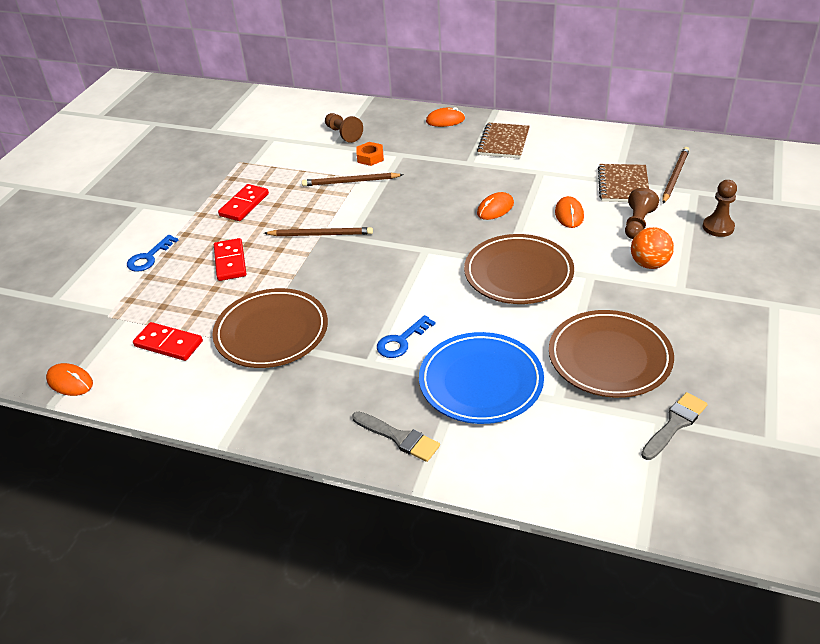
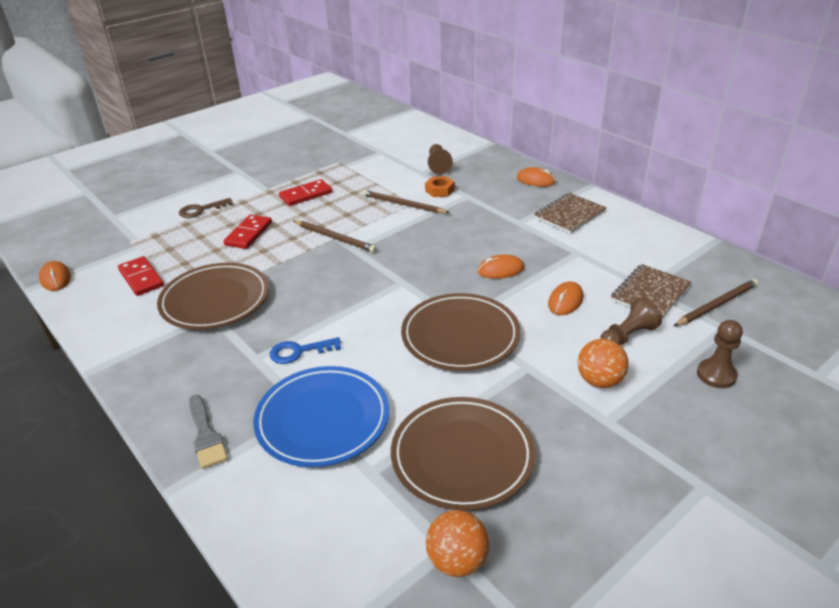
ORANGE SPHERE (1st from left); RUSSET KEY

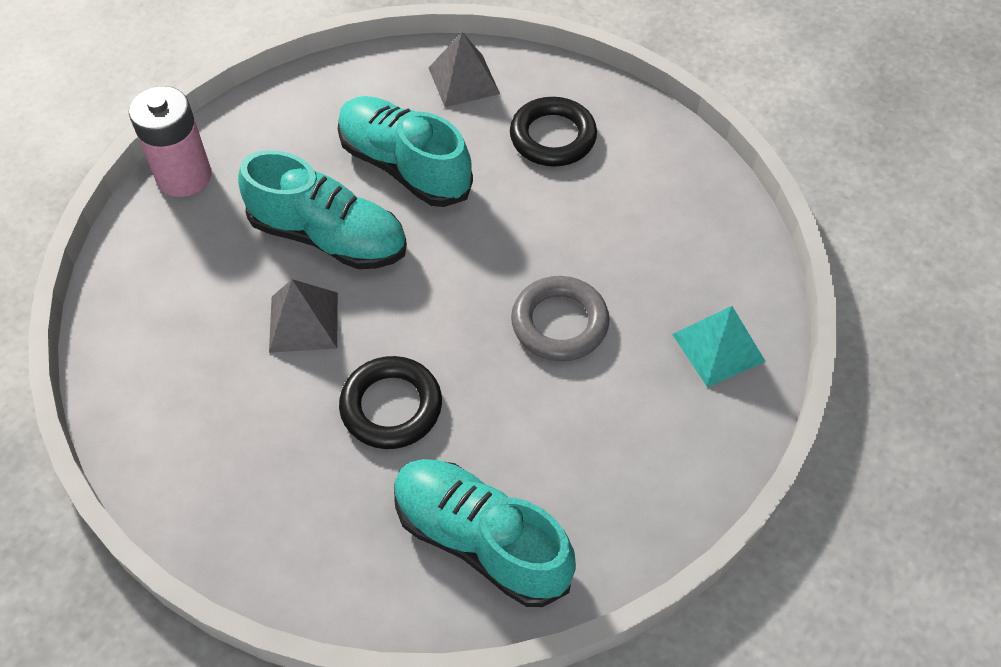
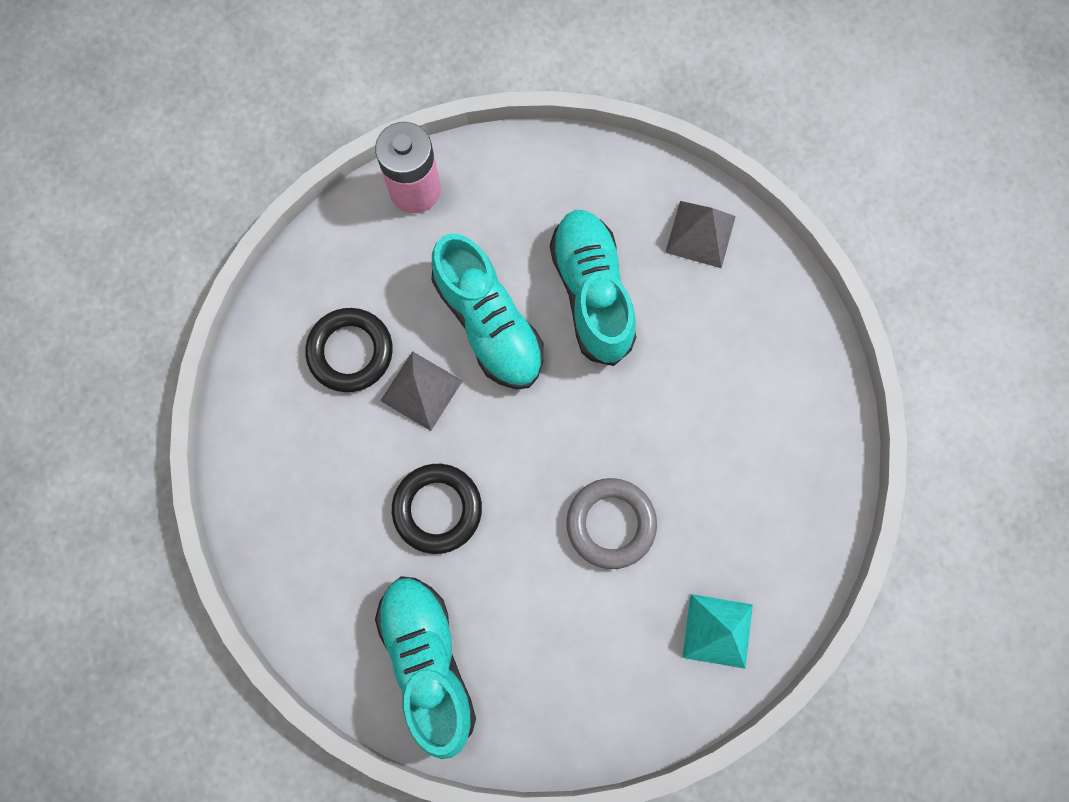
JET-BLACK RING (1st from left)

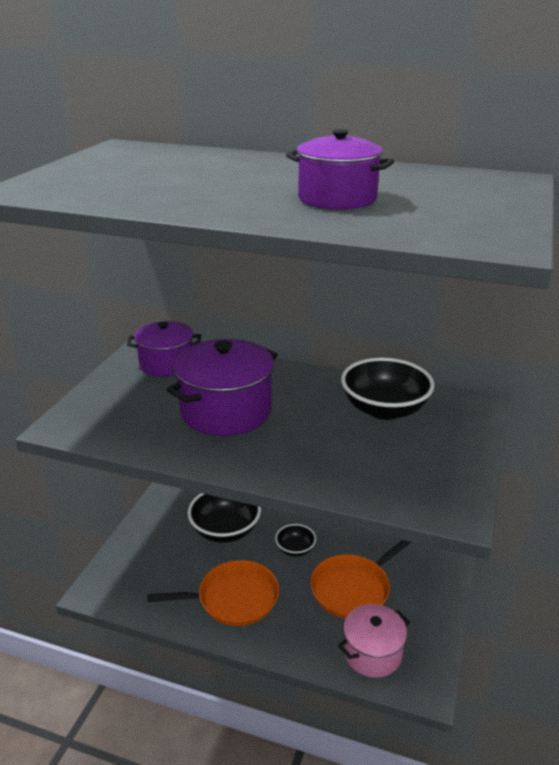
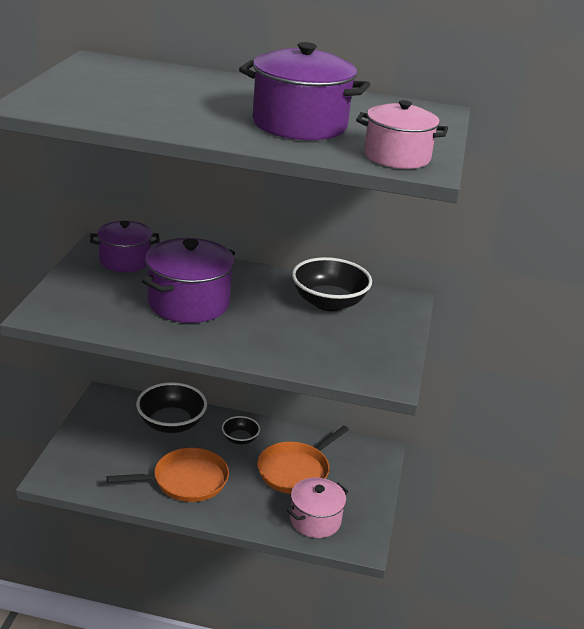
PINK POT (2nd from left); ROYAL PURPLE POT (3rd from left)

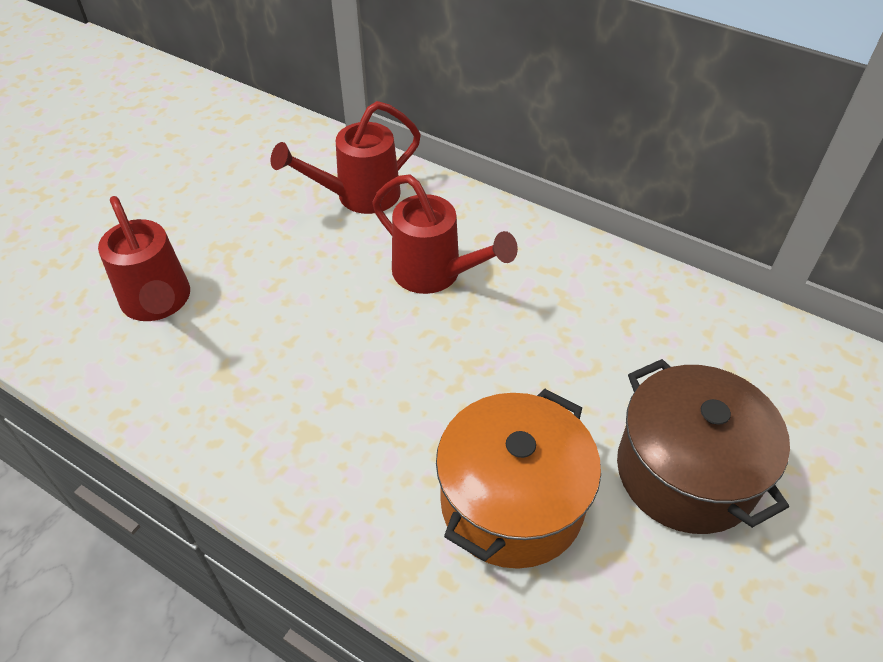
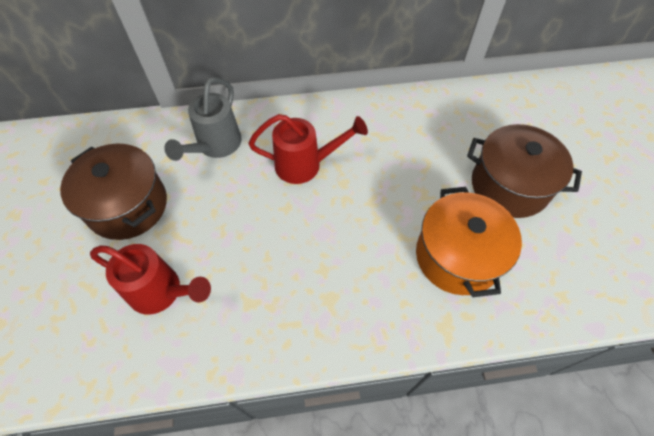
RUSSET POT (1st from left); GRAY WATERING CAN

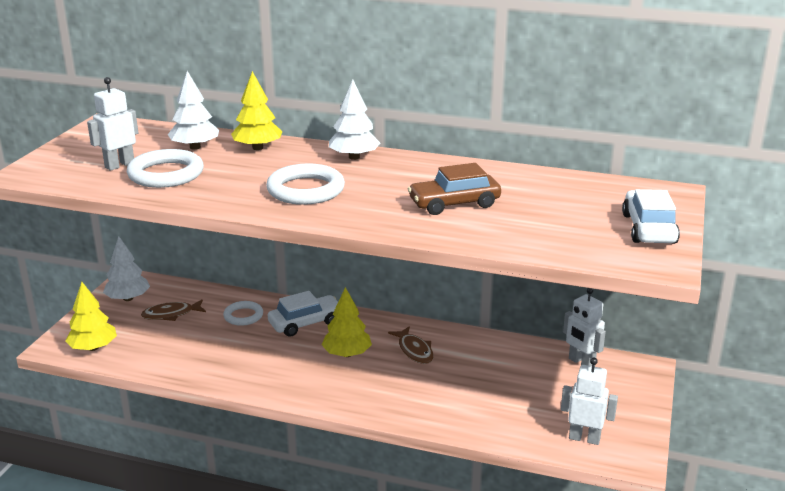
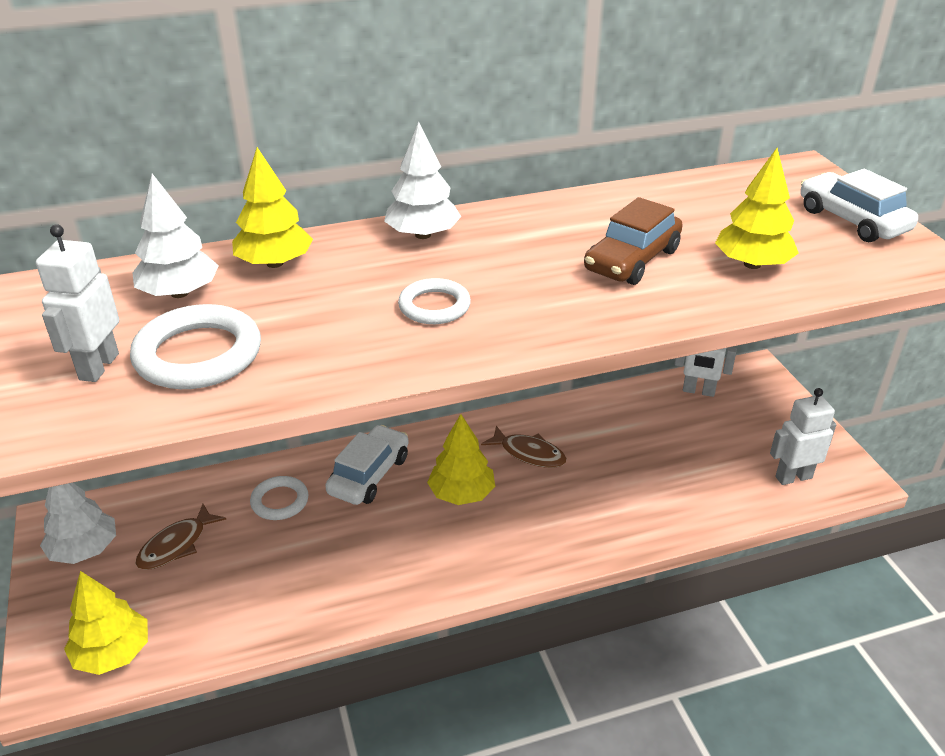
BRIGHT YELLOW TREE (4th from left); SNOW-WHITE RING (3rd from left)

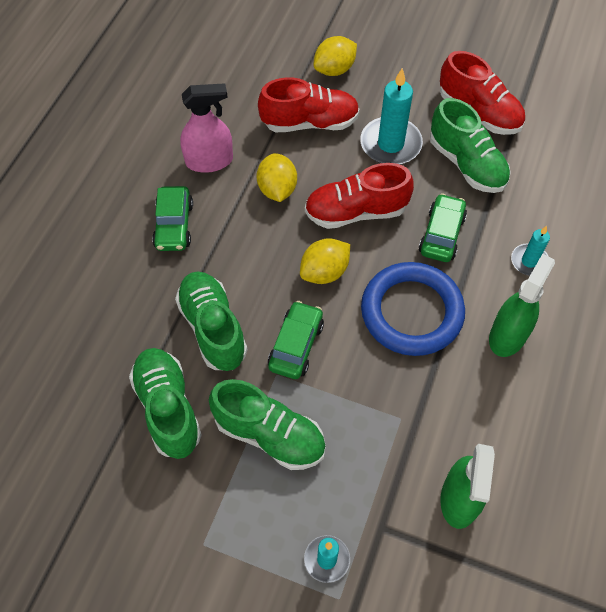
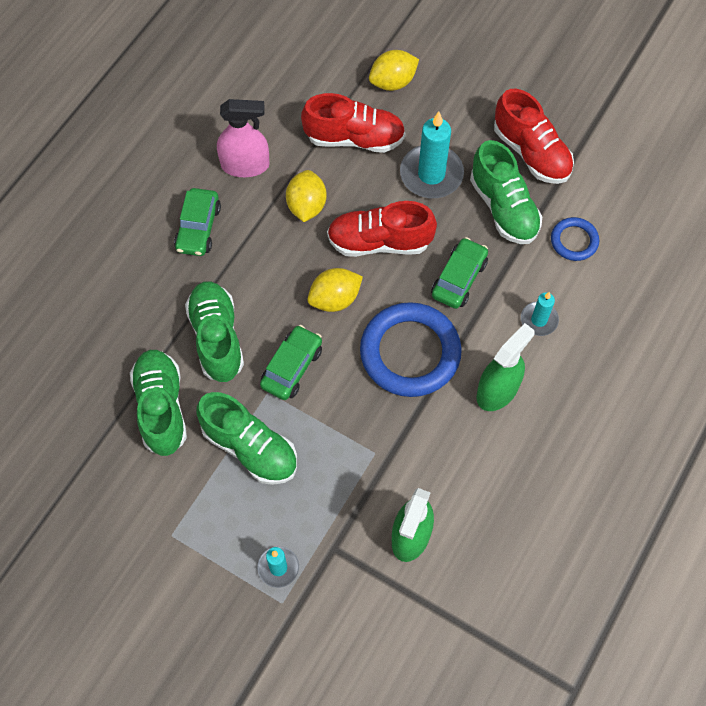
ROYAL BLUE RING (2nd from left)

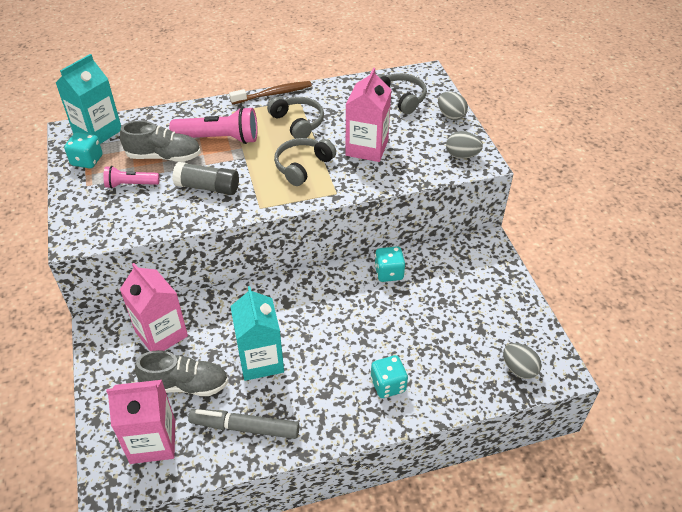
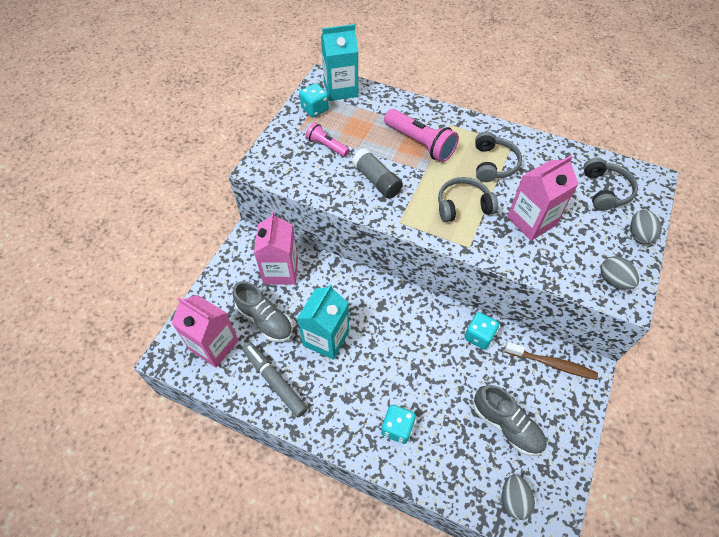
GRAY SNEAKER (2nd from left); RUSSET TOOTHBRUSH

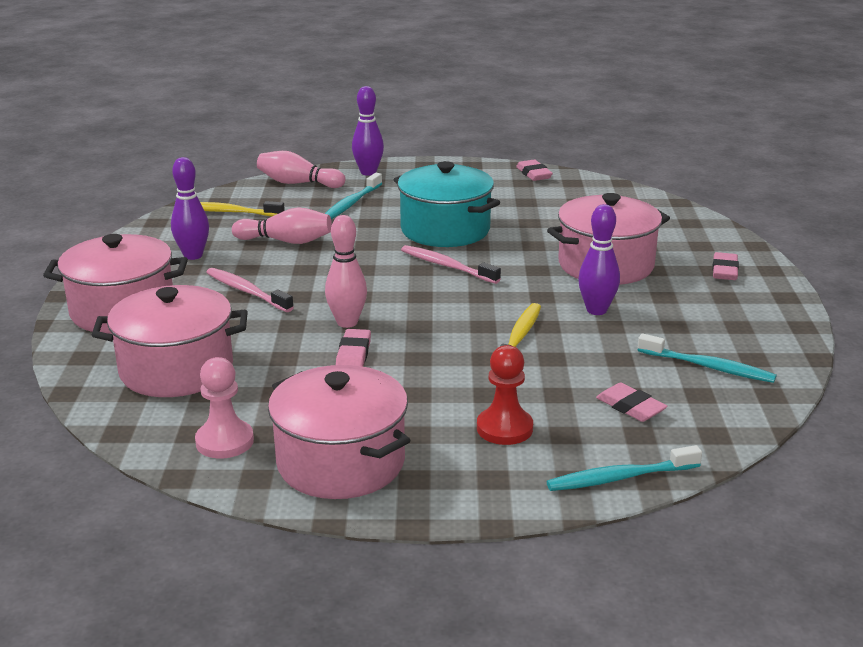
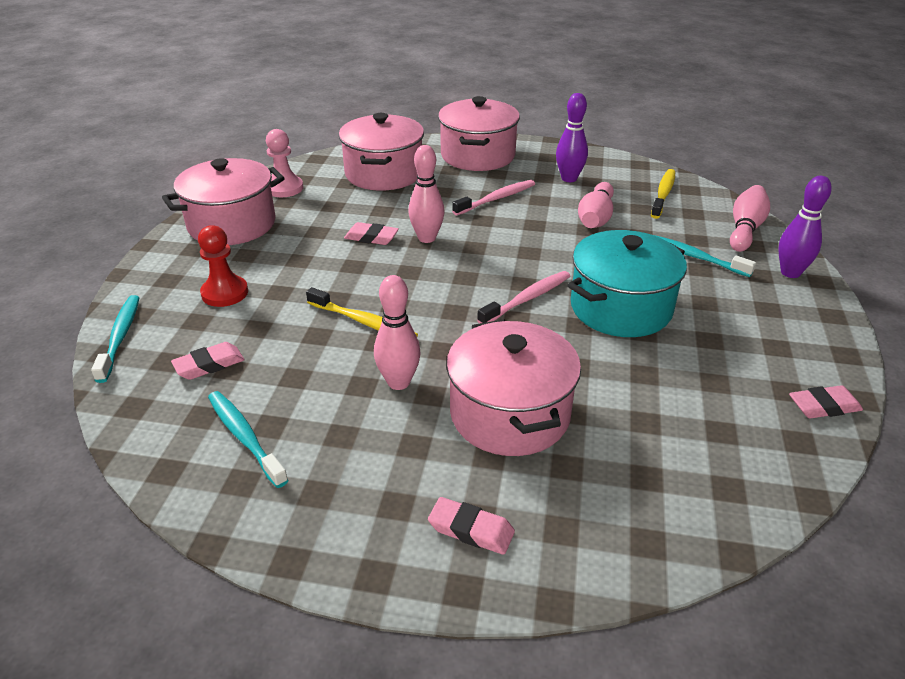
PINK BOWLING PIN (1st from left); AQUA TOOTHBRUSH (2nd from left)

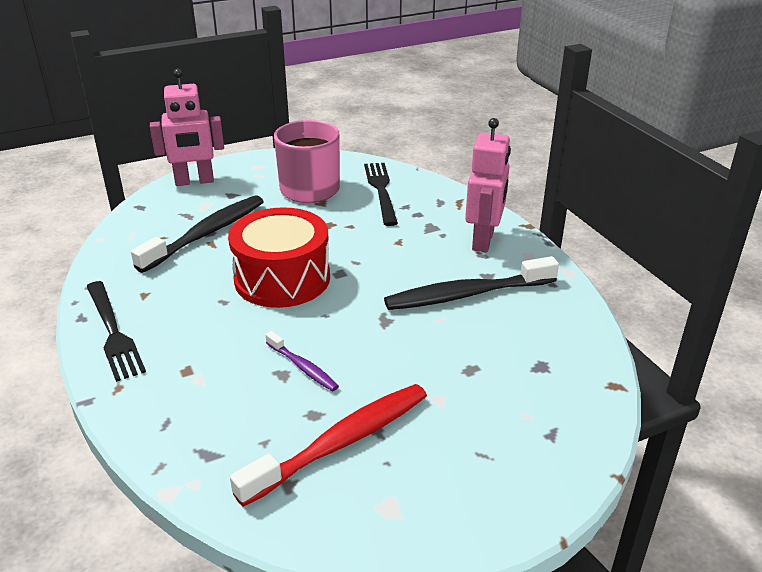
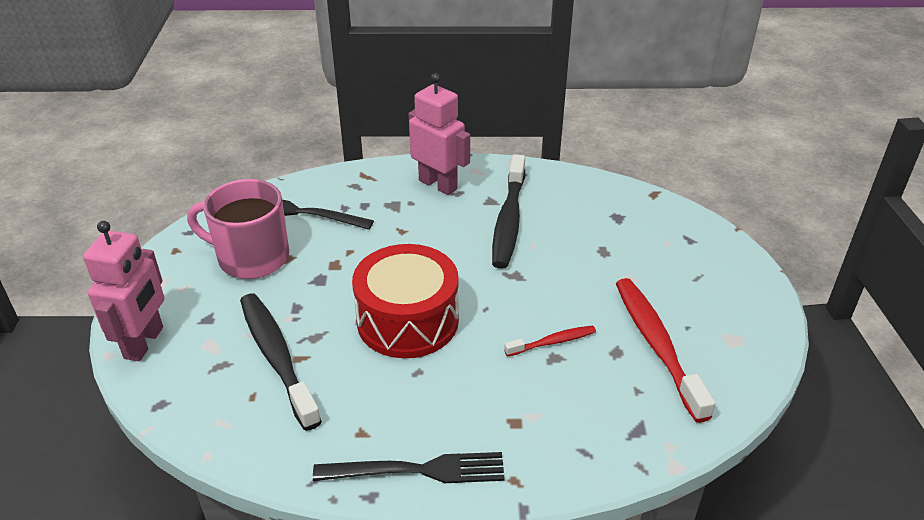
CRIMSON TOOTHBRUSH (1st from left)

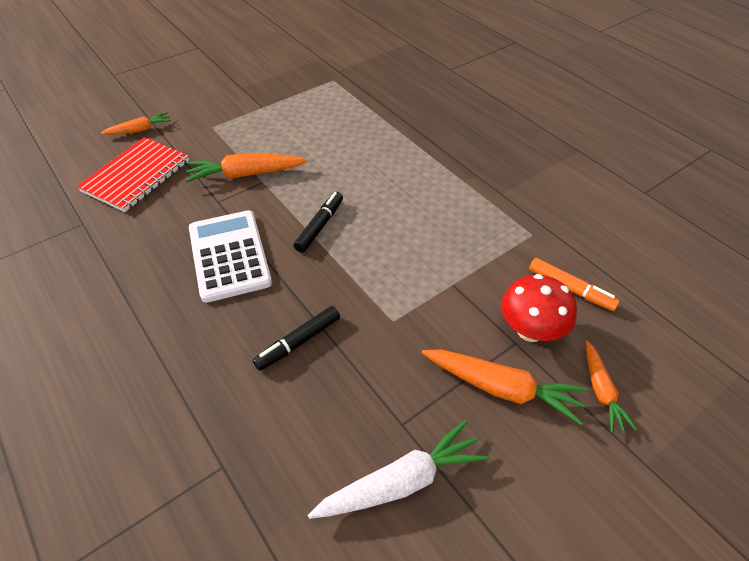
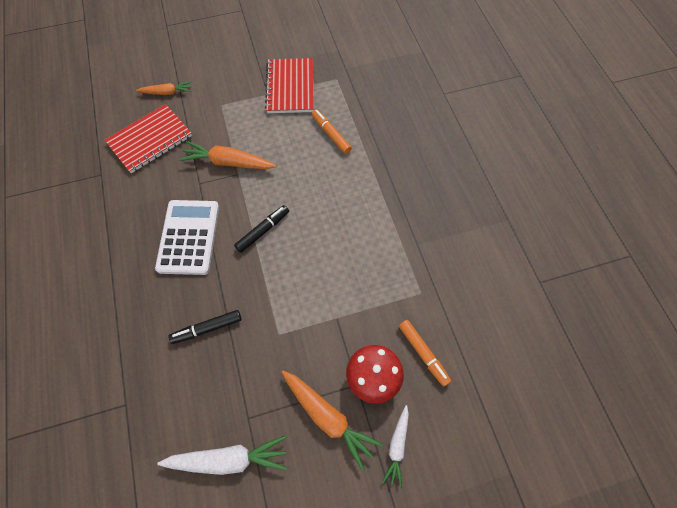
CRIMSON NOTEPAD (2nd from left); ORANGE FELT PEN (1st from left); SNOW-WHITE ROOT VEGETABLE (2nd from left)

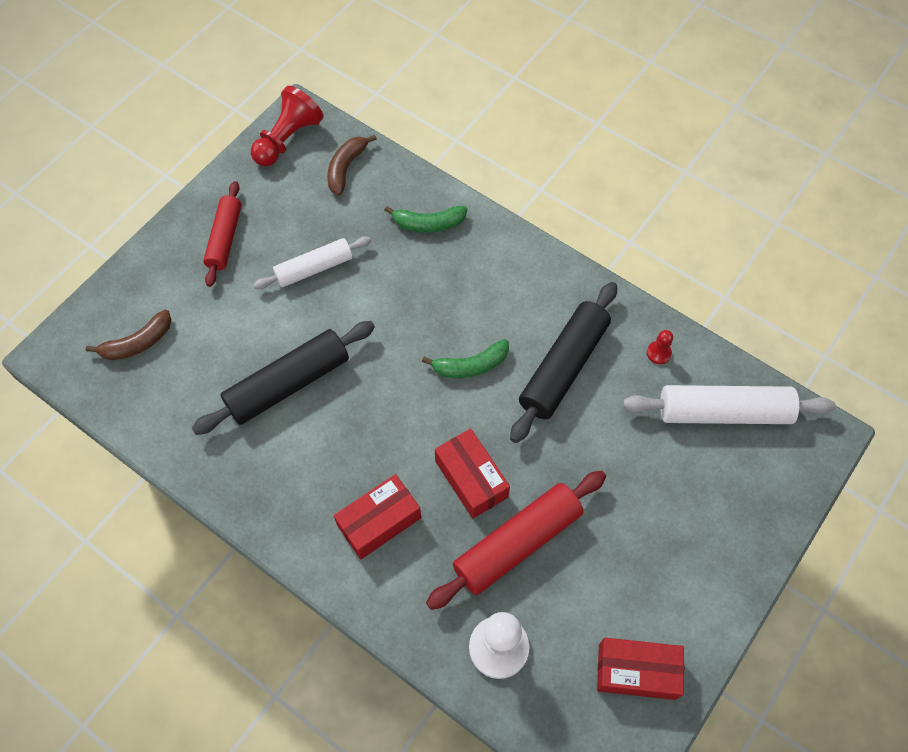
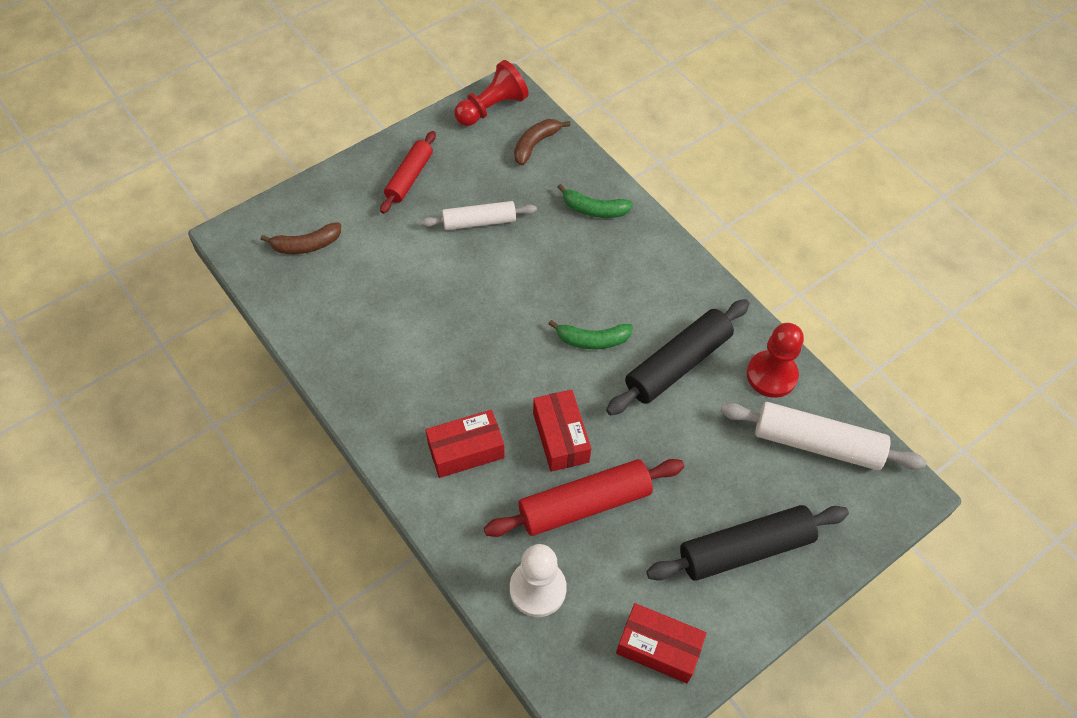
JET-BLACK PASTRY ROLLER (2nd from left); CRIMSON PAWN (2nd from left)

